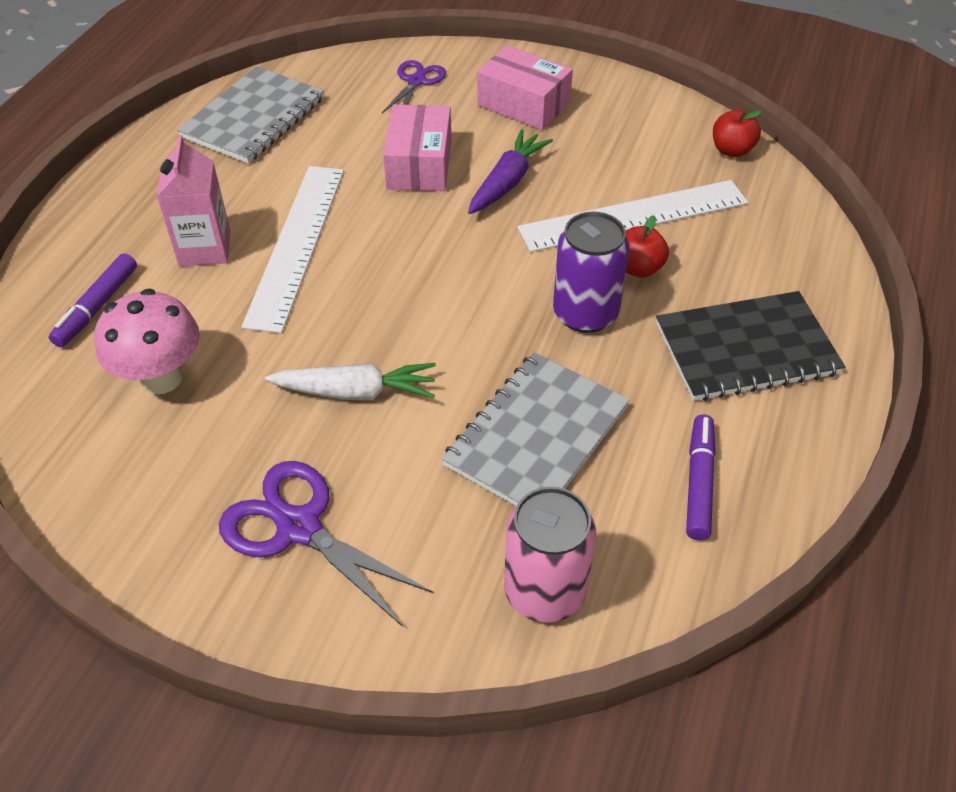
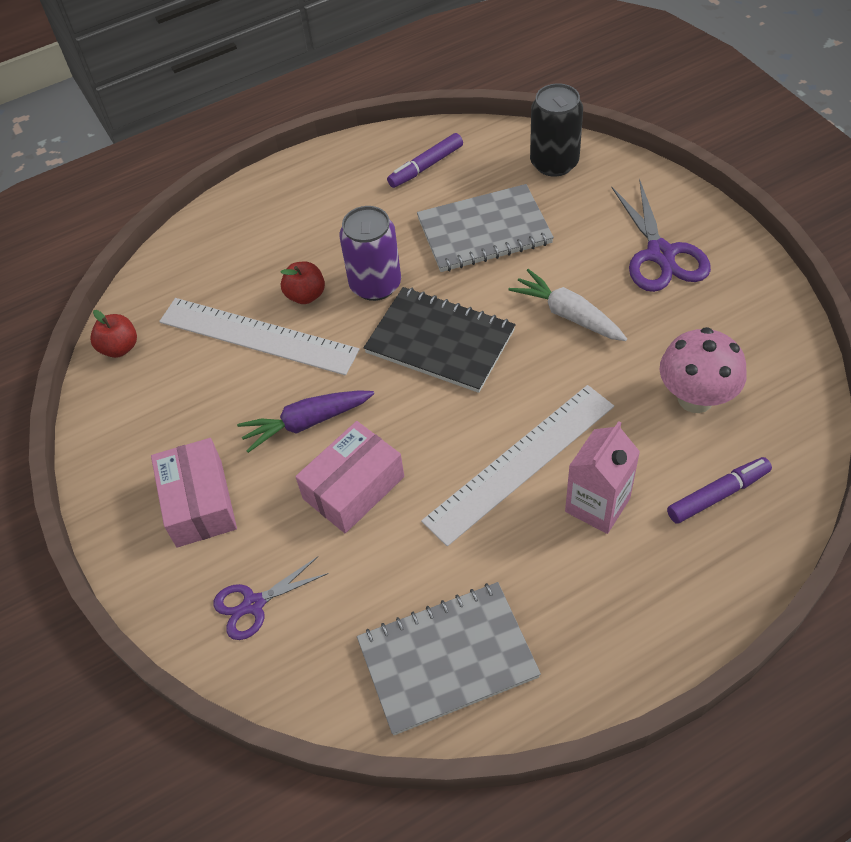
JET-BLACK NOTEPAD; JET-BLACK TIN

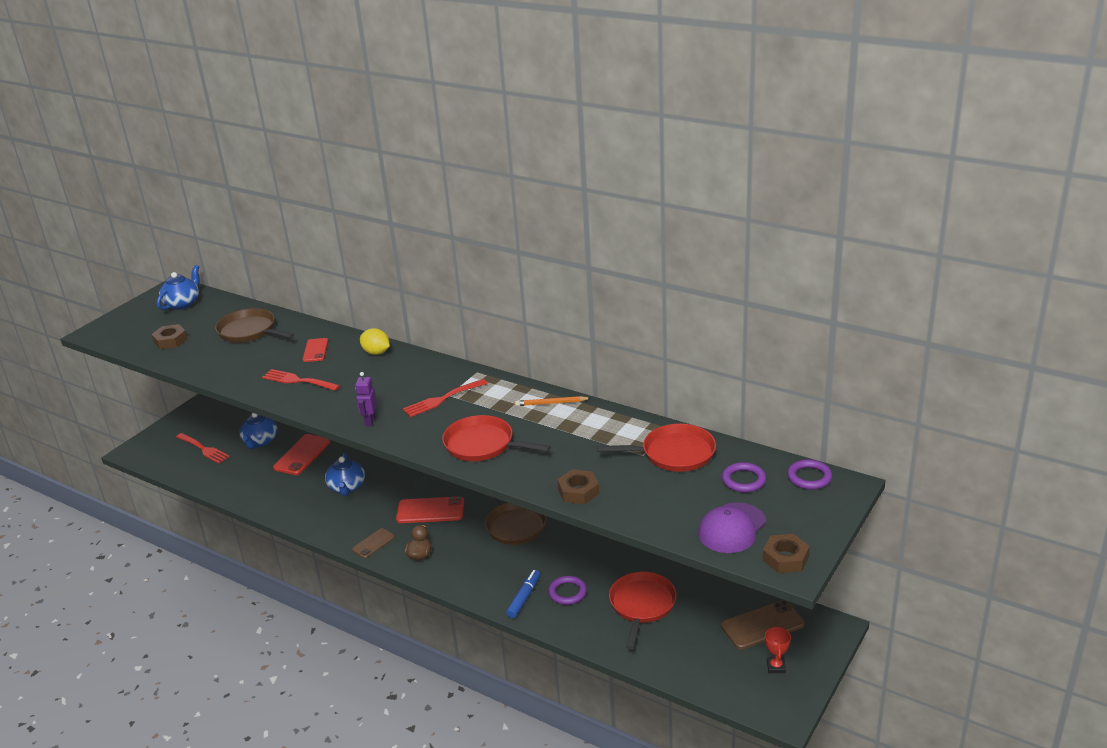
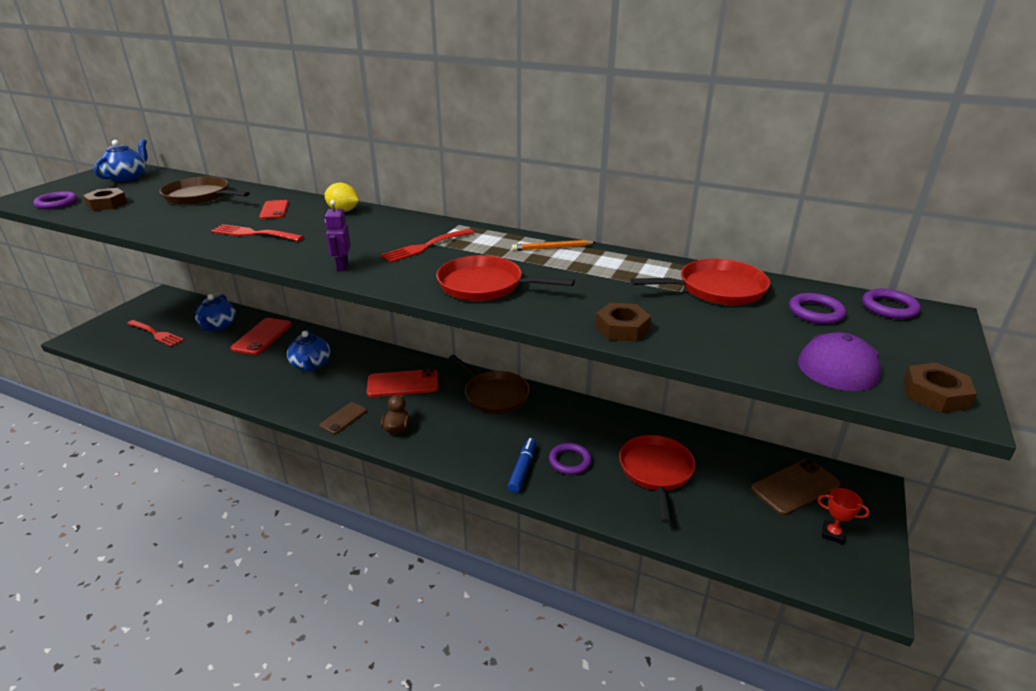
ROYAL PURPLE RING (1st from left); CRIMSON PRIZE CUP

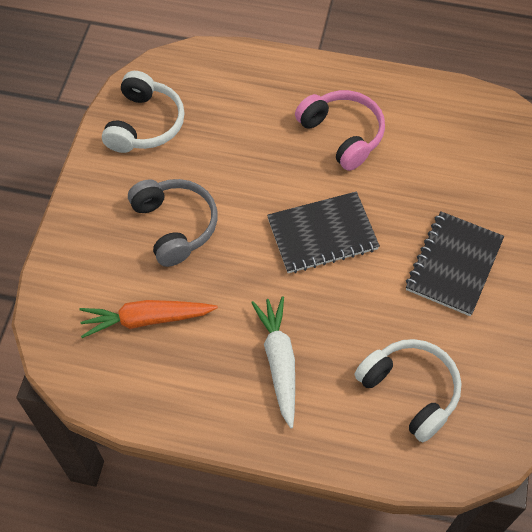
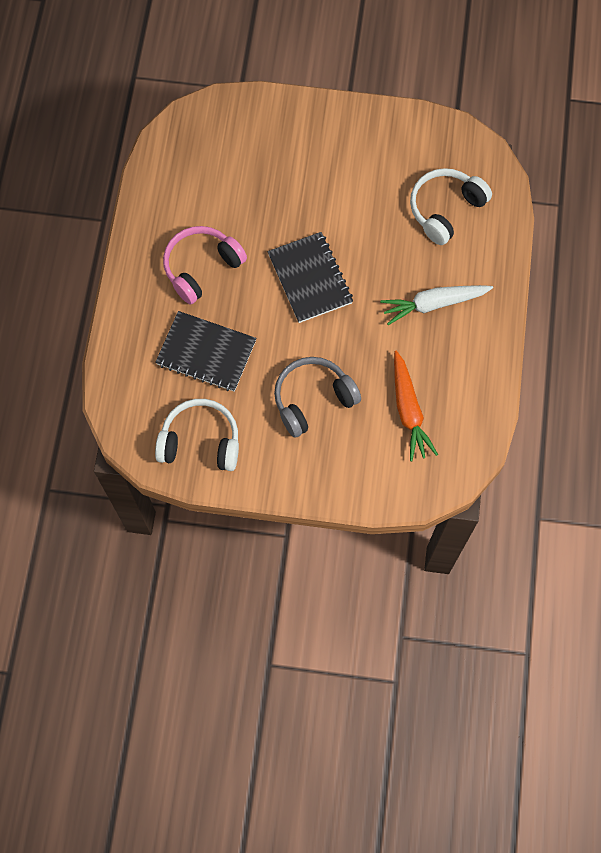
JET-BLACK NOTEPAD (1st from left)

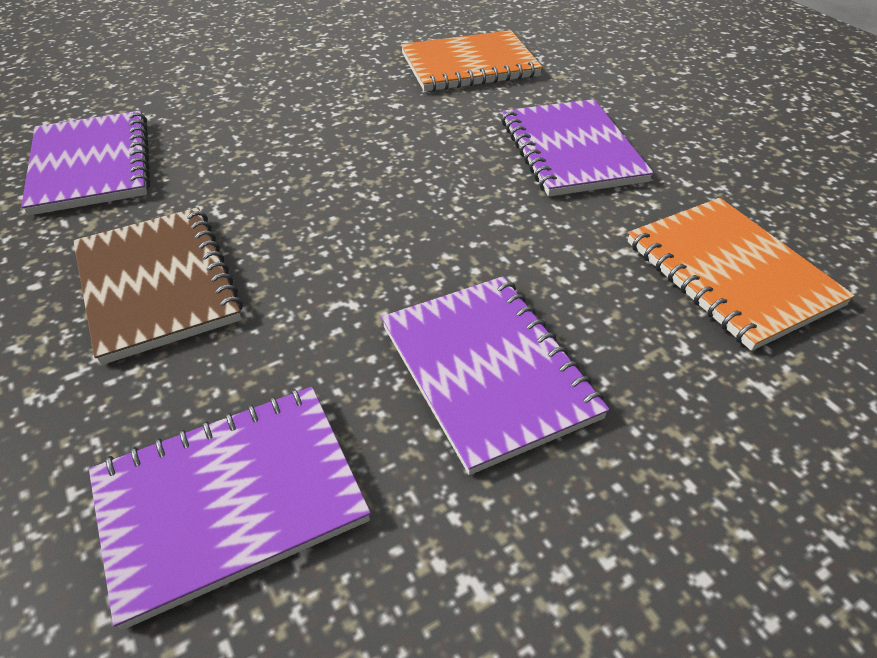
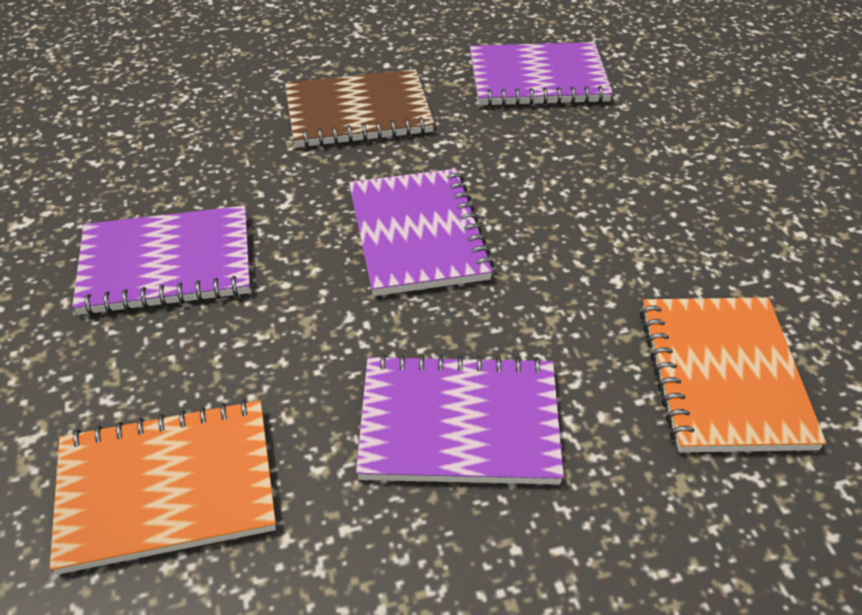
ROYAL PURPLE NOTEPAD (2nd from left)

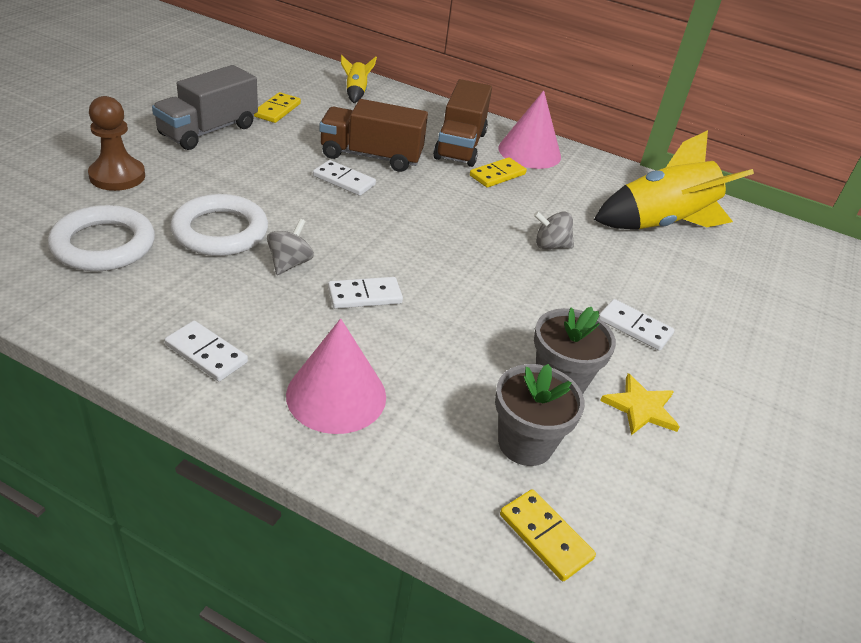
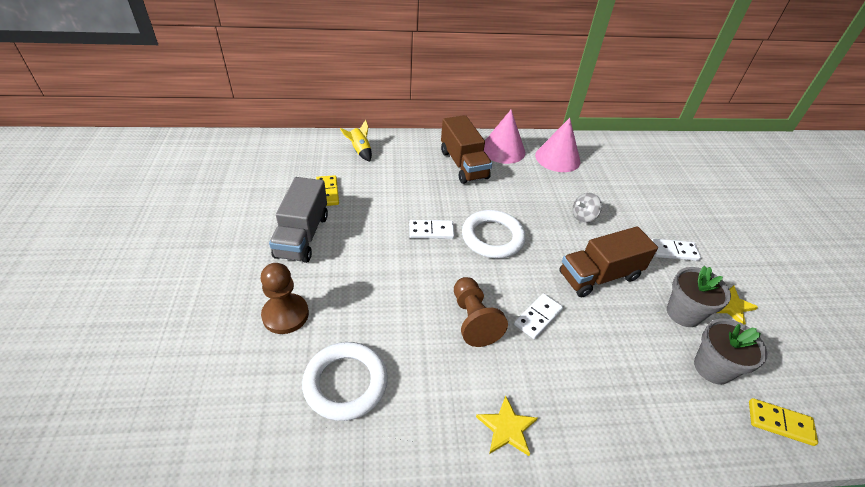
BRIGHT YELLOW DOMINO (2nd from left in the first image); BRIGHT YELLOW TOY ROCKET (2nd from left in the first image); SNOW-WHITE RING (2nd from left); PINK CONE SHAPE (2nd from left); RUSSET TRUCK (2nd from left); BRIGHT YELLOW STAR (1st from left); RUSSET PAWN (2nd from left)

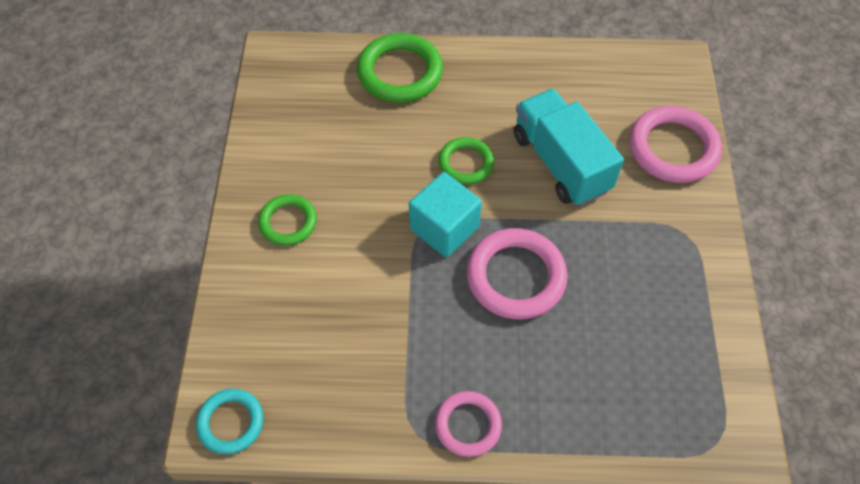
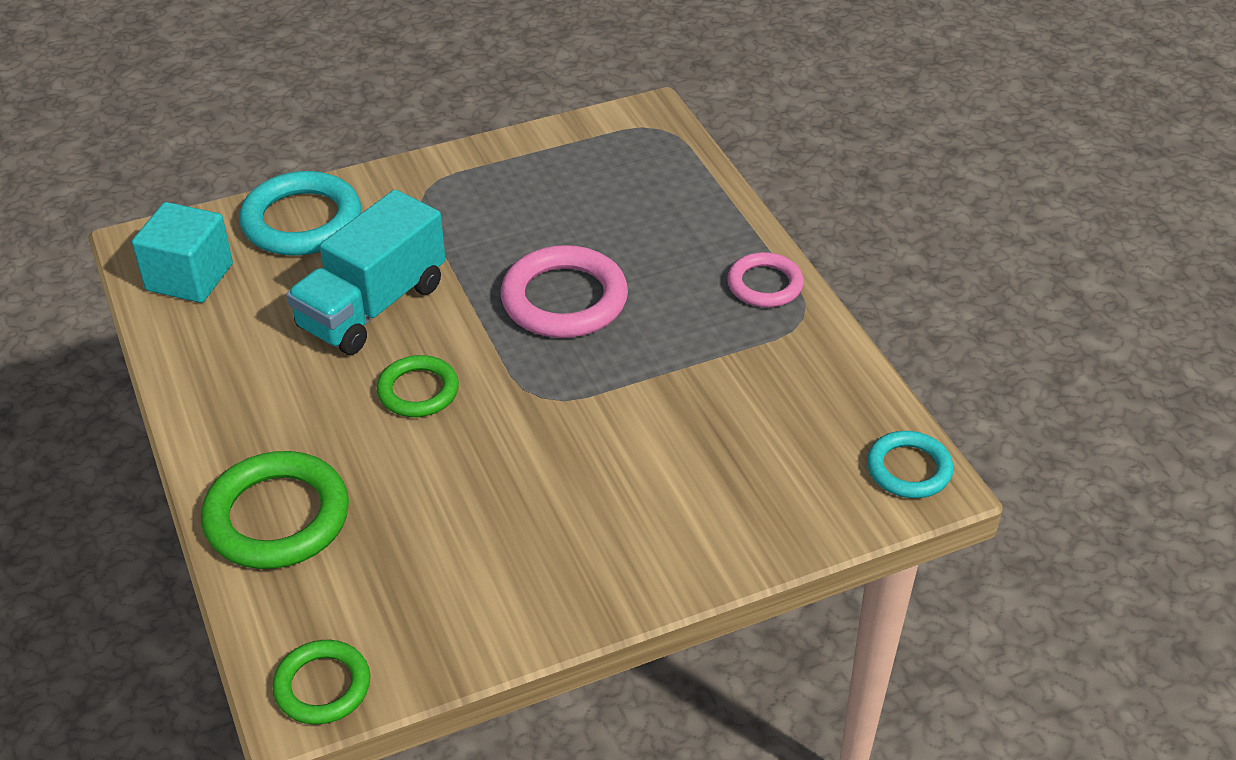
EMERALD RING (2nd from left); AQUA SOLID CUBE; AQUA RING (1st from left)

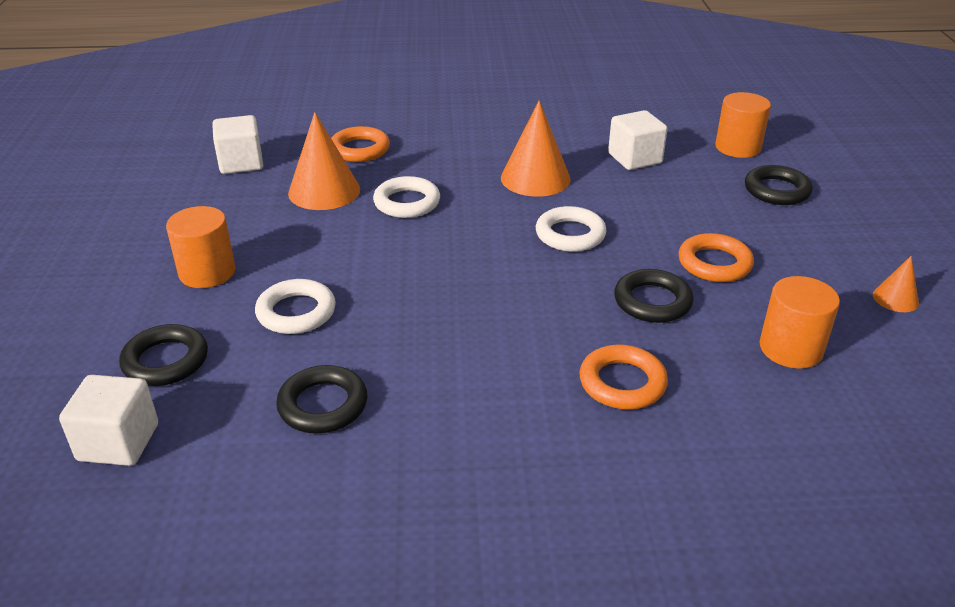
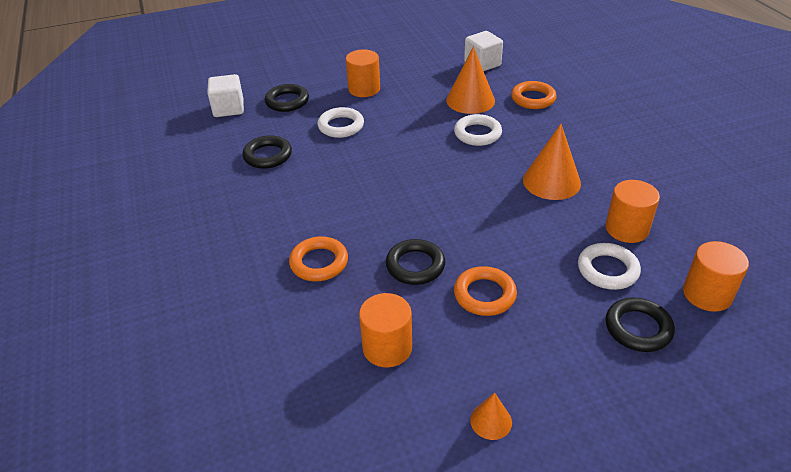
SNOW-WHITE RING (3rd from left); ORANGE CYLINDER SHAPE (3rd from left)

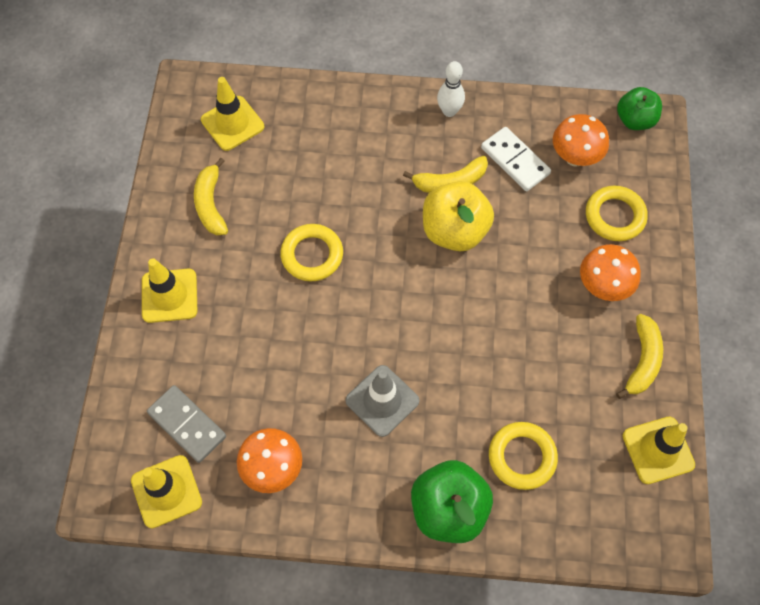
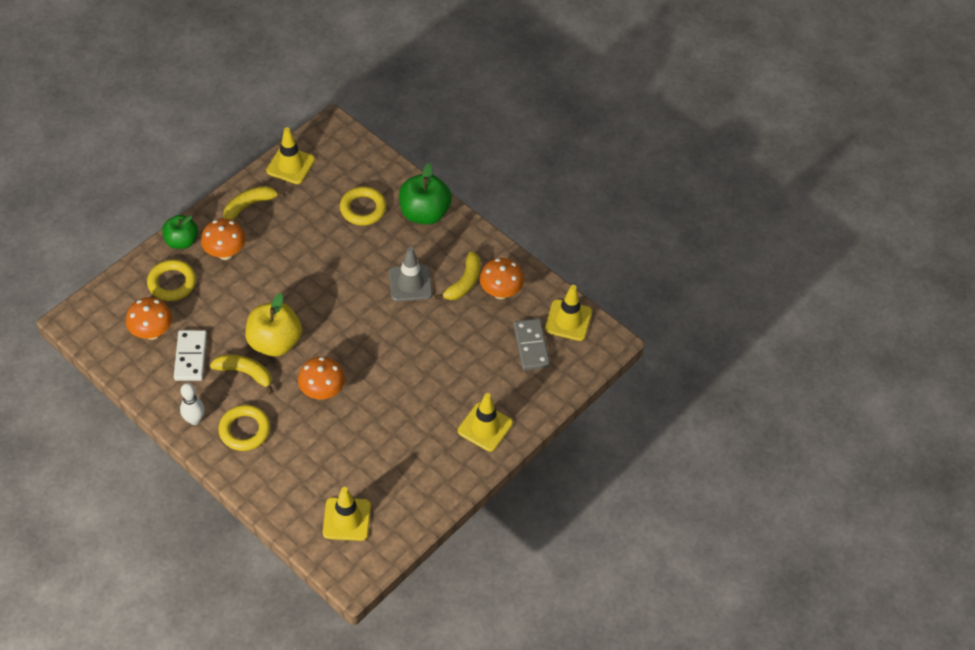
ORANGE MUSHROOM (3rd from left); BRIGHT YELLOW TOY BANANA (3rd from left); BRIGHT YELLOW RING (2nd from left); EMERALD APPLE FRUIT (1st from left)

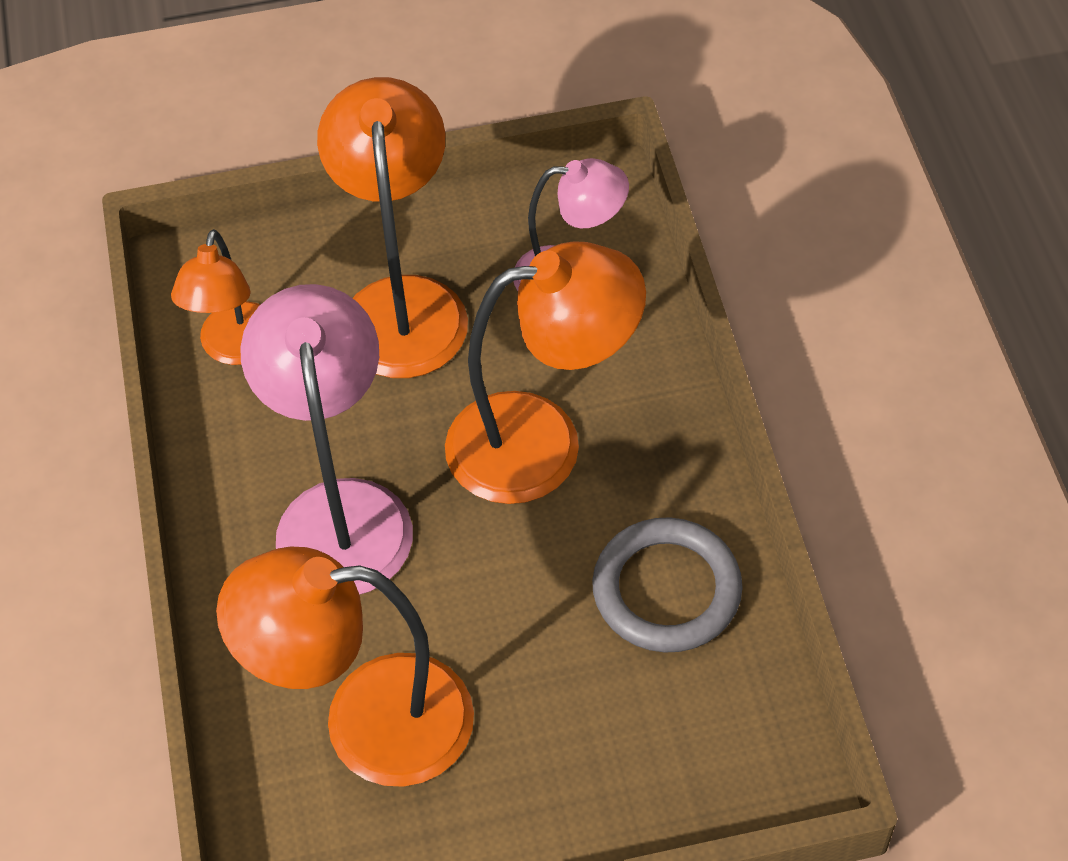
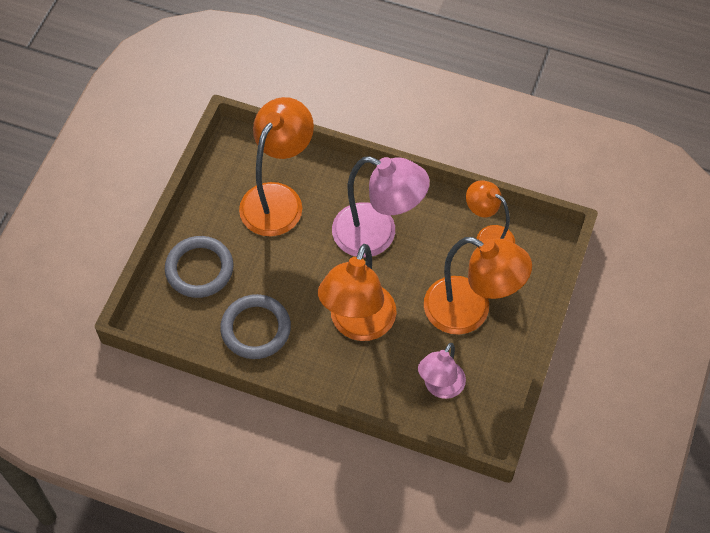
GRAY RING (1st from left)

